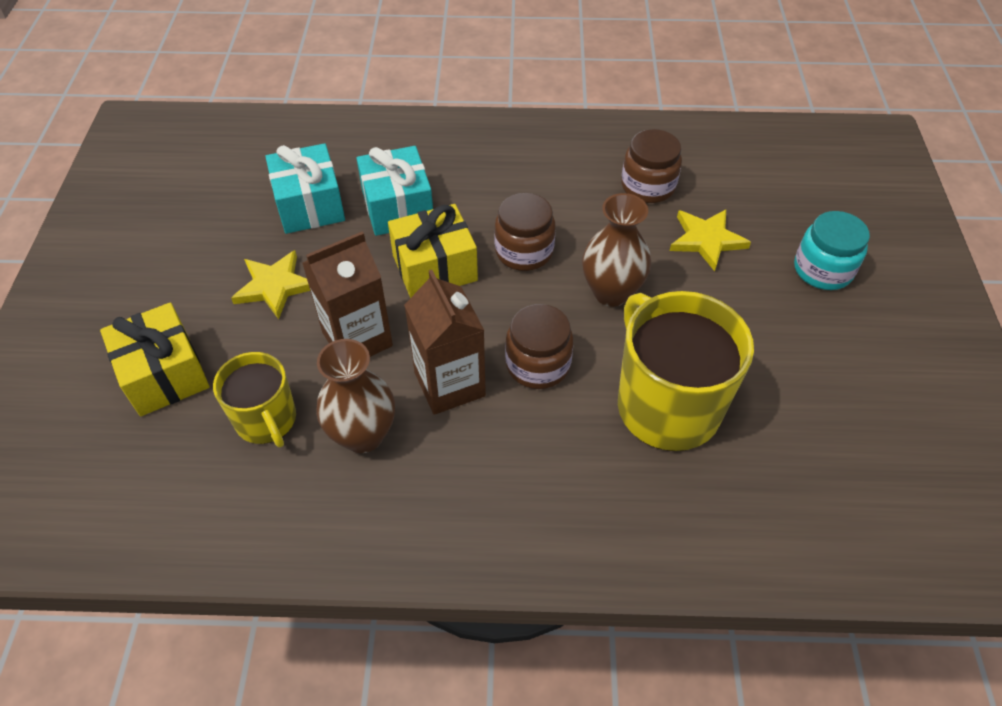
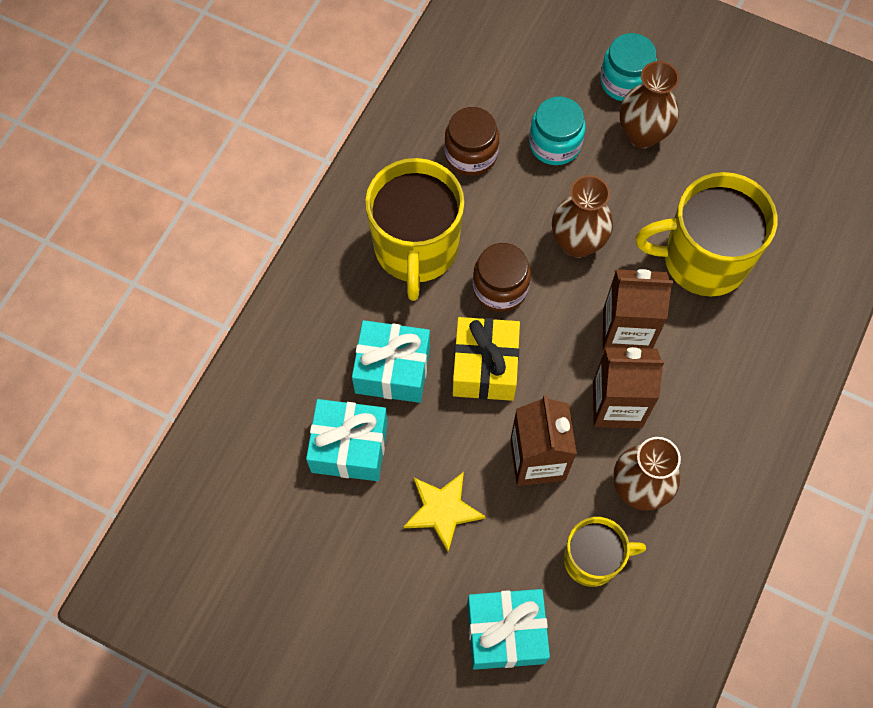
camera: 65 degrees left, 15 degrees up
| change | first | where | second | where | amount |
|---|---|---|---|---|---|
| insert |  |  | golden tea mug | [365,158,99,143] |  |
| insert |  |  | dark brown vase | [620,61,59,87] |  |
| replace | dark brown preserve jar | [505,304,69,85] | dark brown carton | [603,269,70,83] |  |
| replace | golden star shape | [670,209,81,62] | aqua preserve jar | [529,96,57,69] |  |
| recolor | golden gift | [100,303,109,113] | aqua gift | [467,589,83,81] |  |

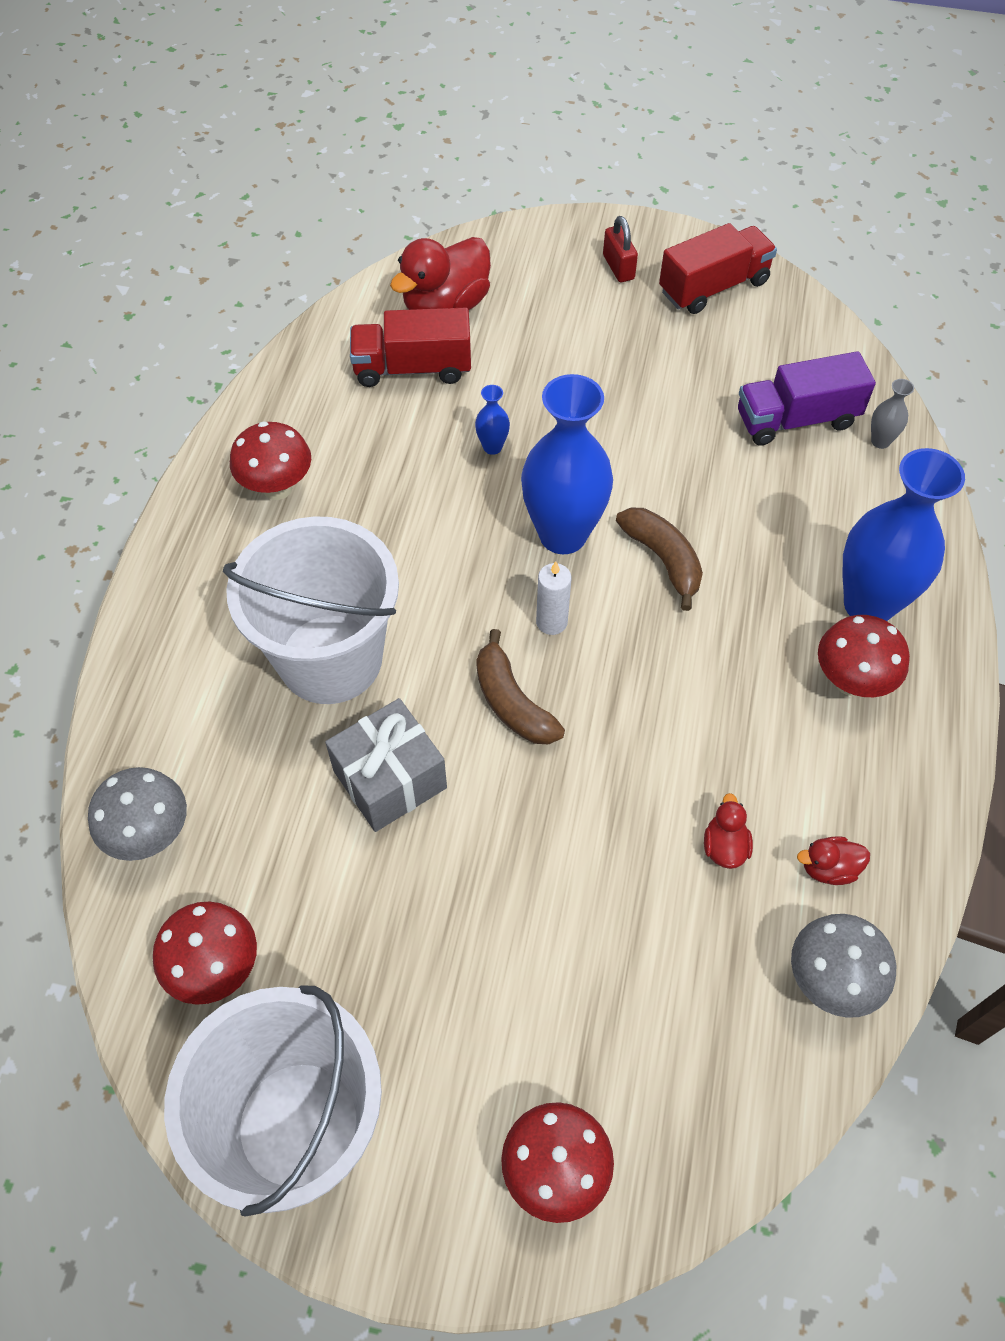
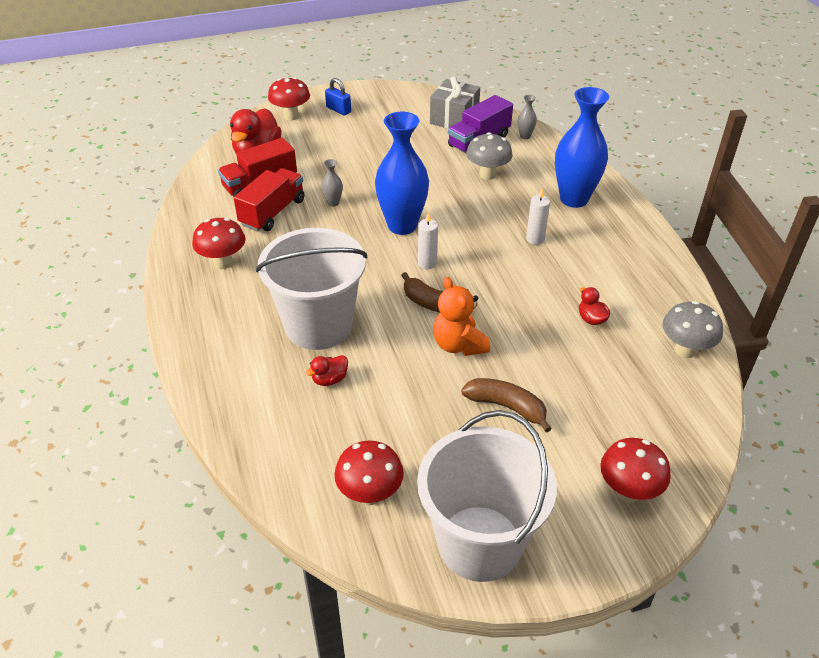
camera: 30 degrees left, 15 degrees down
| change | first | where | second | where | amount |
|---|---|---|---|---|---|
| insert |  |  | orange-coloured teddy bear | [433,277,57,79] |  |
| insert |  |  | pure white wax candle | [526,188,24,57] |  |
| move | ash-grey fungus | [88,767,99,94] |  | [466,132,47,48] |  |
| move | ash-grey gift | [325,698,122,134] |  | [430,76,50,53] |  |
| move | dark brown toy banana | [616,508,87,103] |  | [461,378,91,54] |  |
| move | crimson toy truck | [659,223,118,91] |  | [234,168,71,63] |  |
| move | crimson duck | [797,836,73,49] |  | [305,355,43,31] |  |
| move | crimson fungus | [818,615,92,82] |  | [268,77,42,44] |  |
| recolor | cobalt vase | [475,385,35,70] | ash-grey vase | [322,159,21,48] |  |
| recolor | crimson lock | [603,216,35,66] | cobalt lock | [325,78,26,37] |  |

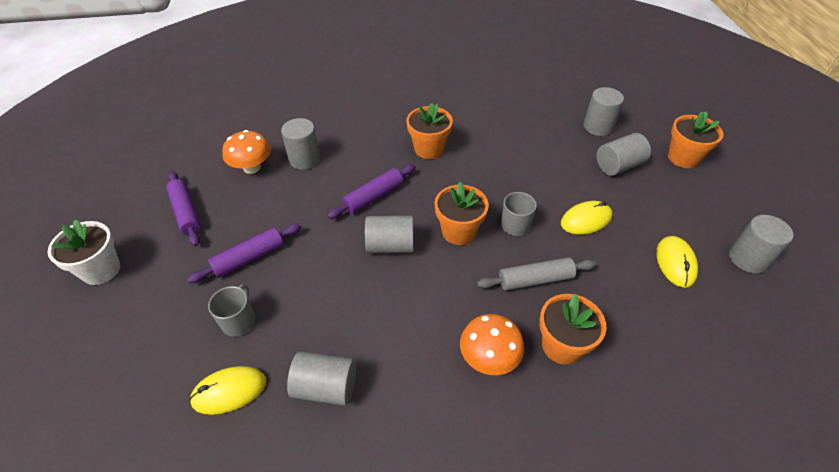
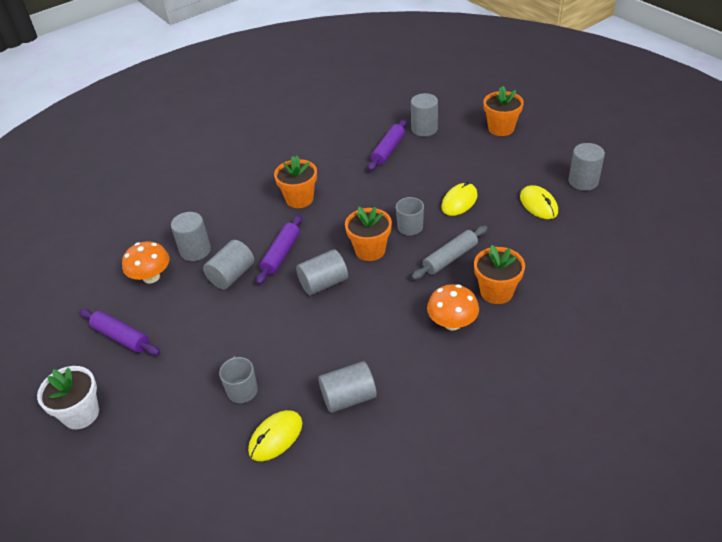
camera: 25 degrees left, 5 degrees down
| change | first | where | second | where | amount |
|---|---|---|---|---|---|
| move | purple dough roller | [187,223,114,60] |  | [368,119,39,52] |  |
| move | ash-grey cylinder shape | [596,133,55,43] |  | [203,240,51,49] |  |

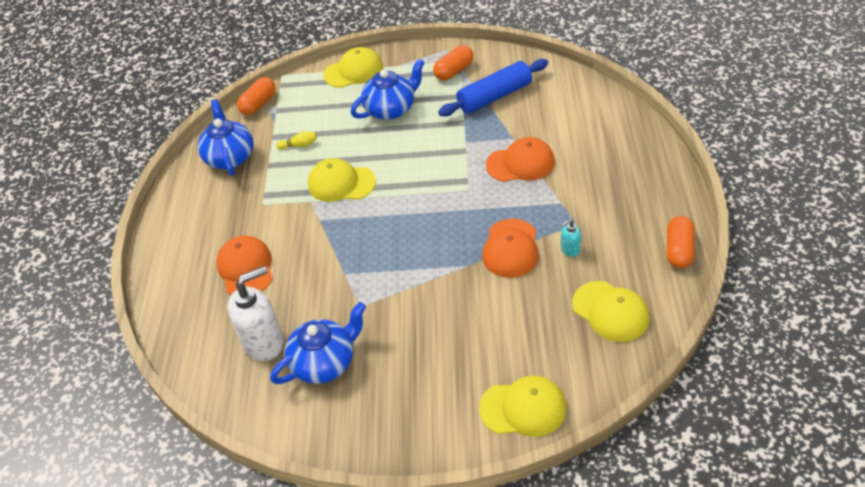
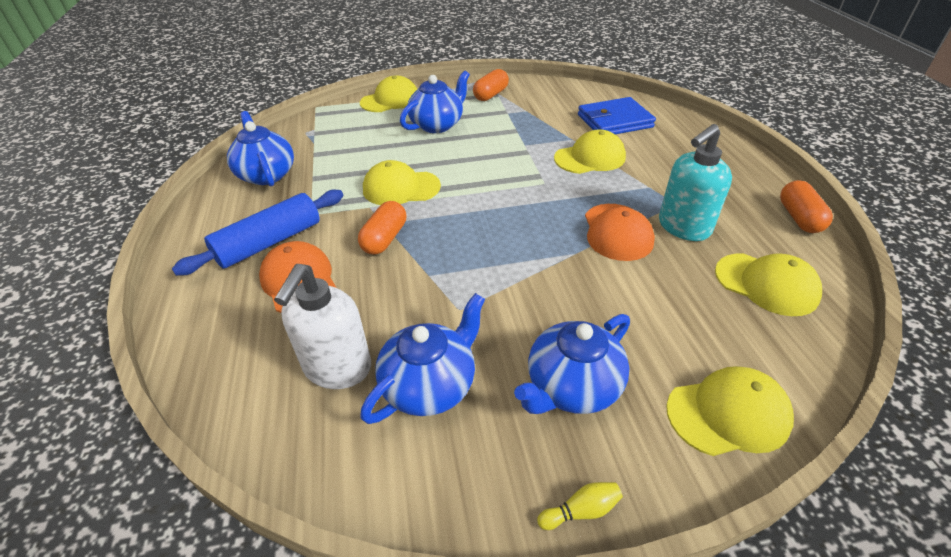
camera: 15 degrees left, 5 degrees down
| change | first | where | second | where | amount |
|---|---|---|---|---|---|
| insert |  |  | cobalt china teapot | [514,314,116,100] |  |
| insert |  |  | cobalt billfold | [578,97,78,37] |  |
| move | orange-coloured capsule | [237,77,39,38] |  | [358,201,48,54] |  |
| move | golden tenpin | [276,131,41,19] |  | [537,482,86,48] |  |
| move | cobalt dough roller | [438,59,110,57] |  | [172,190,171,86] |  |
| recolor | orange-coloured baseball cap | [486,137,69,45] | golden baseball cap | [554,129,72,45] |  |
| rotate | pure white soap dispenser | [227,266,57,95] |  | [274,264,97,125] | 150 degrees clockwise |
| resize | aqua soap dispenser | [560,219,21,38] |  | [659,124,73,117] | x2.16 |

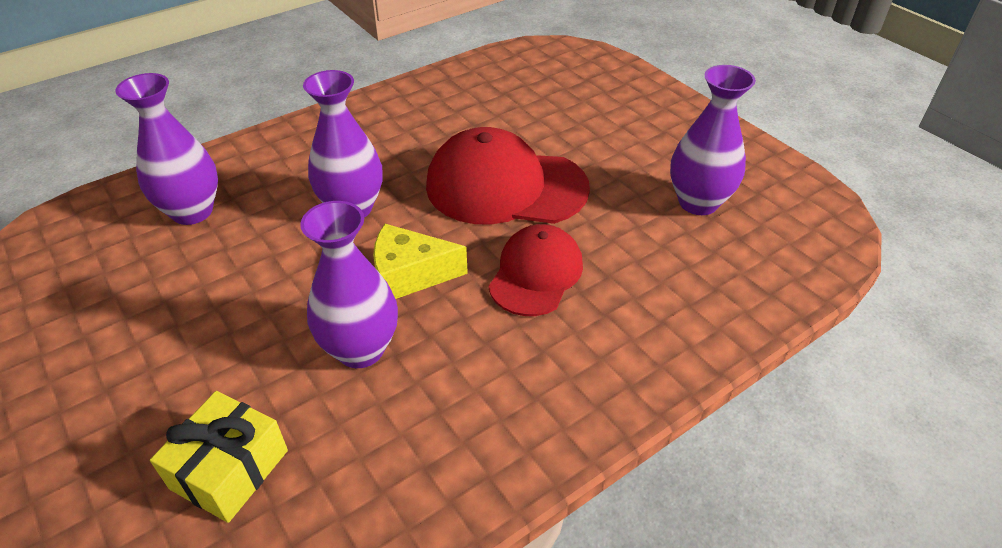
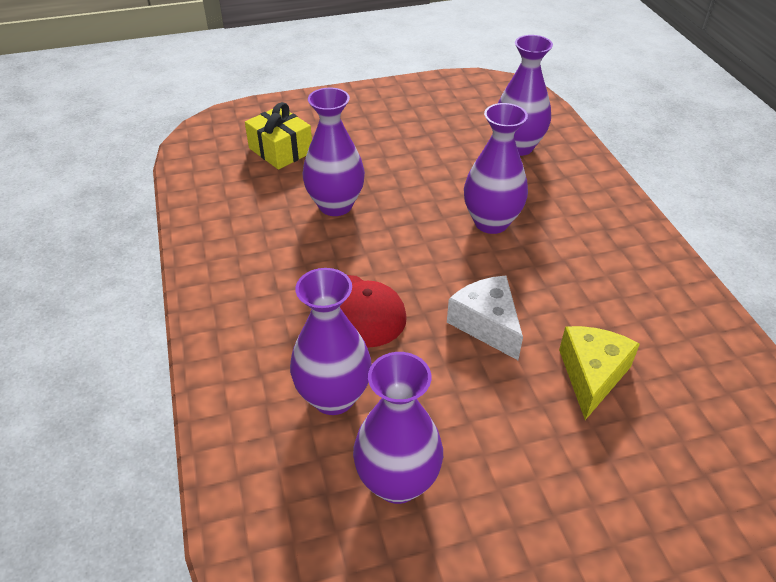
camera: 110 degrees right, 0 degrees up
| change | first | where | second | where | amount |
|---|---|---|---|---|---|
| insert |  |  | purple vase | [290,268,82,147] |  |
| move | golden cheese wedge | [373,224,95,75] |  | [559,326,81,94] |  |
| replace | crimson baseball cap | [426,127,164,98] | pure white cheese wedge | [447,276,76,84] |  |

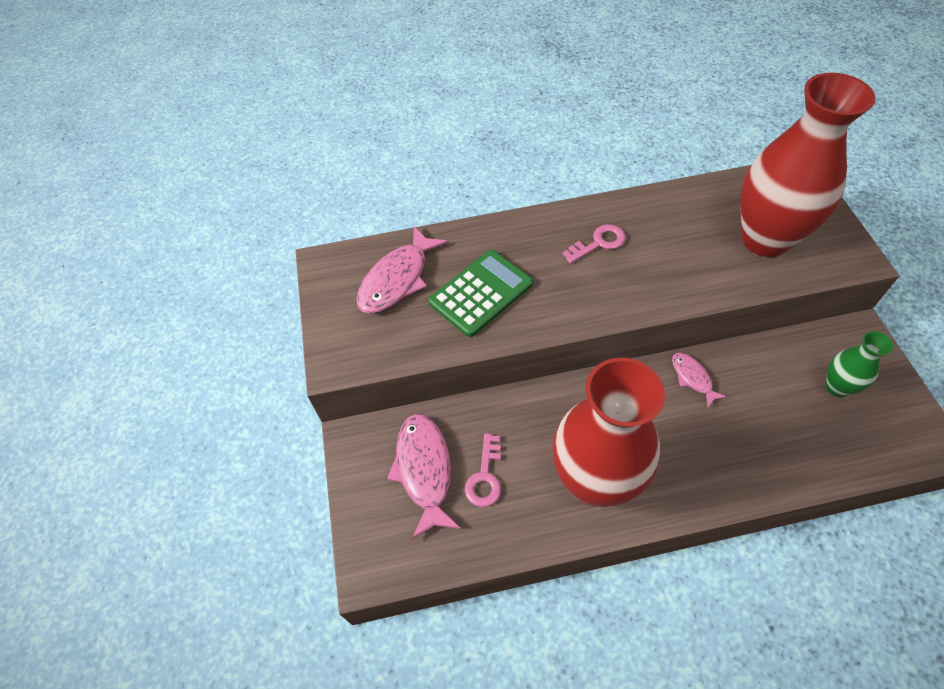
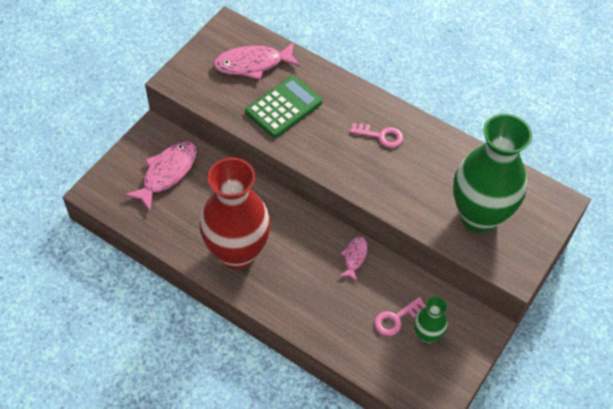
camera: 40 degrees right, 0 degrees up
| change | first | where | second | where | amount |
|---|---|---|---|---|---|
| move | rosy door key | [464,433,37,74] |  | [374,297,52,39] |  |
| recolor | crimson vase | [740,73,136,184] | leaf-green vase | [453,114,79,119] |  |
| rotate | leaf-green calculator | [429,250,104,87] |  | [245,76,78,62] | 45 degrees counterclockwise |

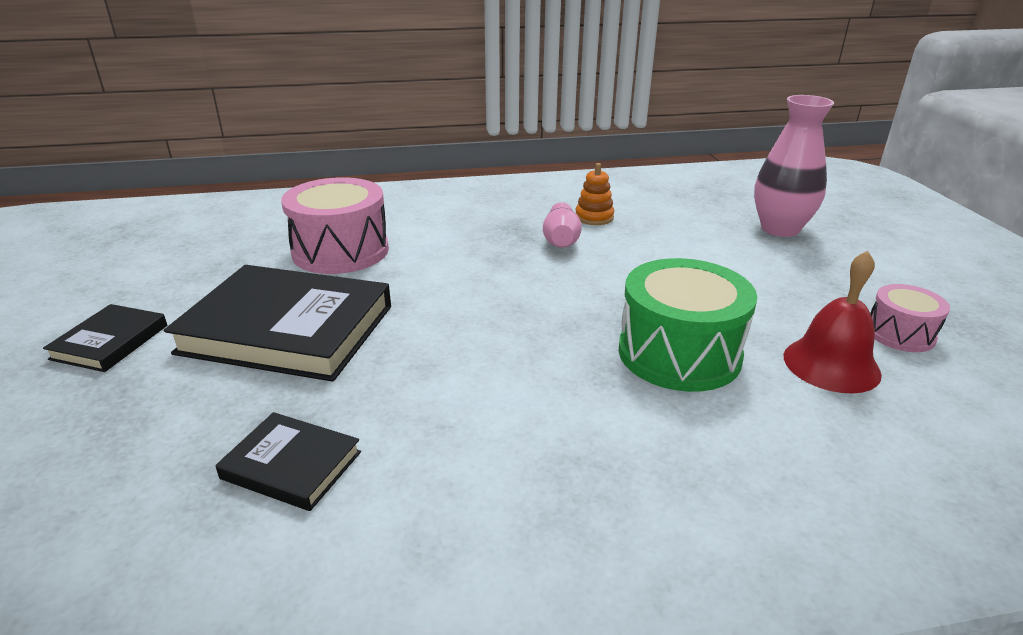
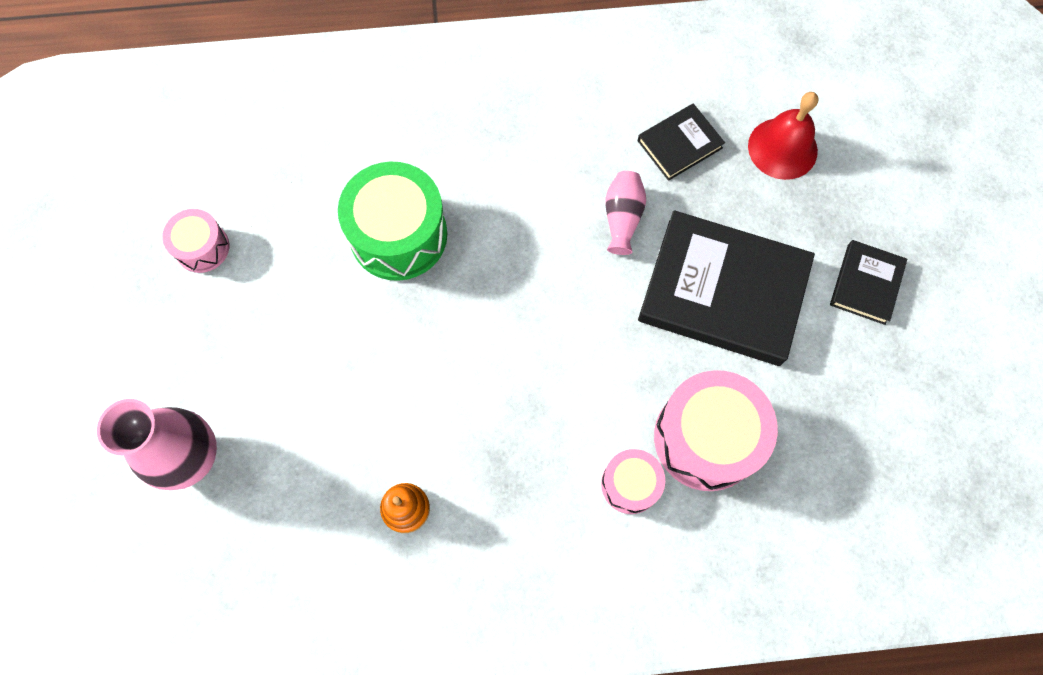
camera: 175 degrees left, 40 degrees up
| change | first | where | second | where | amount |
|---|---|---|---|---|---|
| insert |  |  | rosy drum | [601,449,64,65] |  |
| move | rosy vase | [543,202,39,46] |  | [605,171,41,84] |  |
| move | crimson bell | [784,251,98,143] |  | [748,92,70,88] |  |
| rotate | jet-black hardback | [215,412,146,99] |  | [638,103,87,78] | 60 degrees counterclockwise |

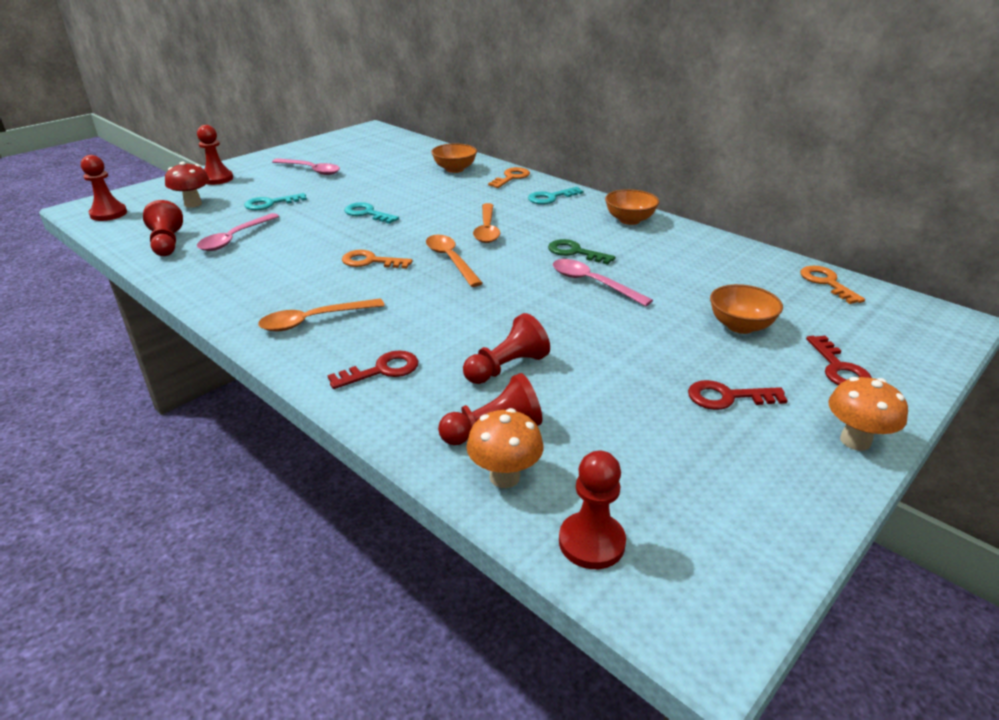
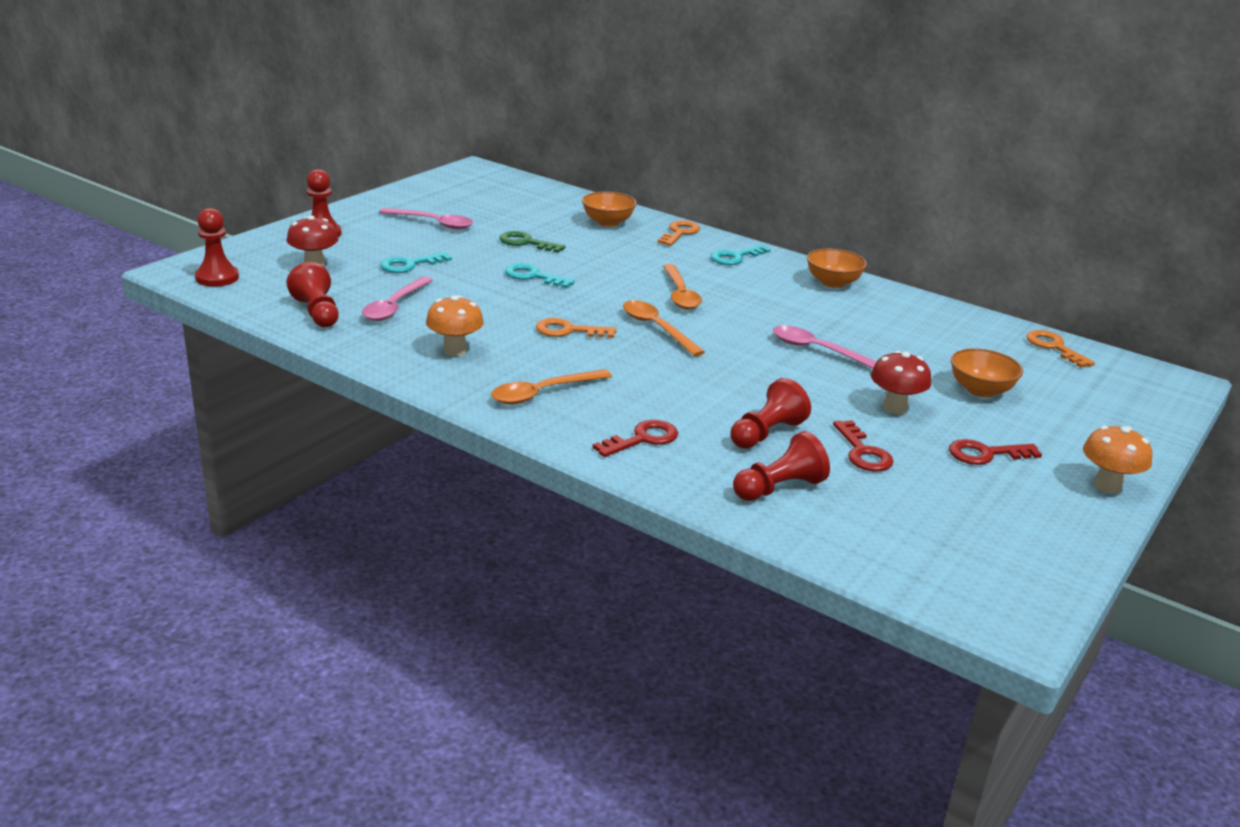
camera: 10 degrees left, 5 degrees down
| change | first | where | second | where | amount |
|---|---|---|---|---|---|
| delete | crimson game pawn | [559,451,67,118] |  |  |  |
| insert |  |  | crimson fungus | [871,351,60,63] |  |
| move | orange-coloured fungus | [466,408,77,80] |  | [426,295,58,61] |  |
| move | leaf-green door key | [548,239,67,26] |  | [499,231,67,22] |  |
| move | crimson door key | [806,336,66,49] |  | [833,420,61,52] |  |

